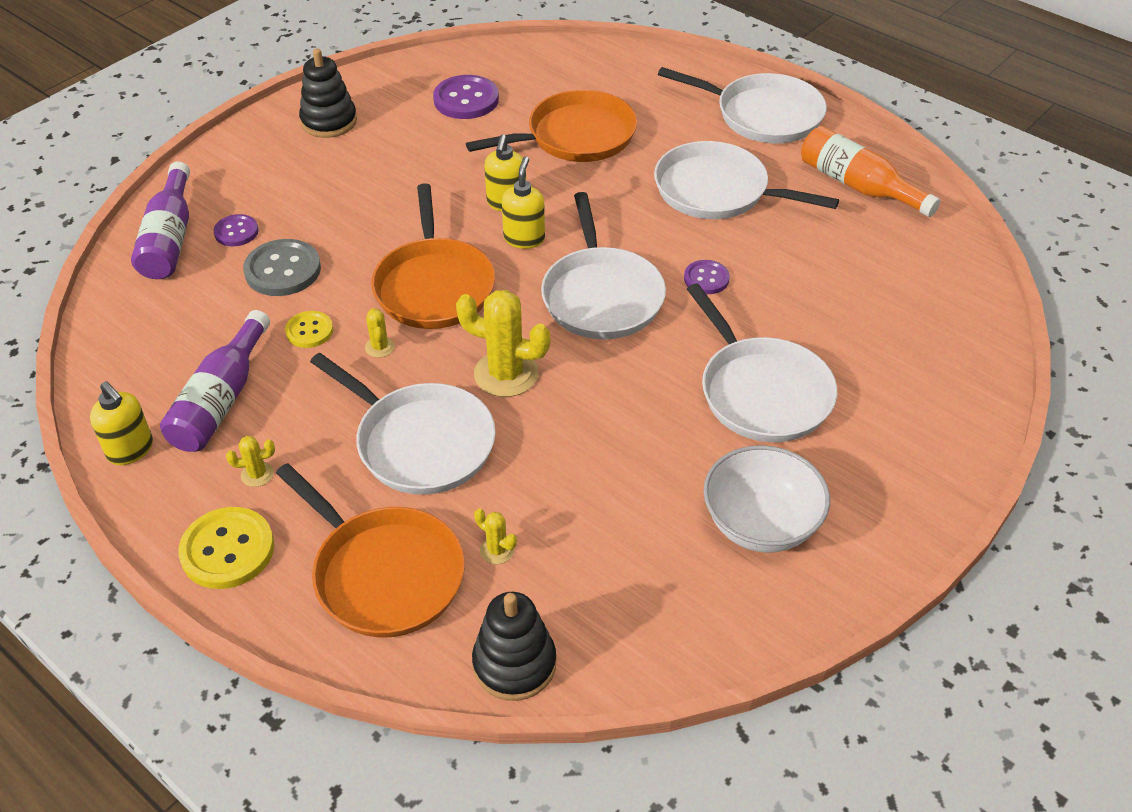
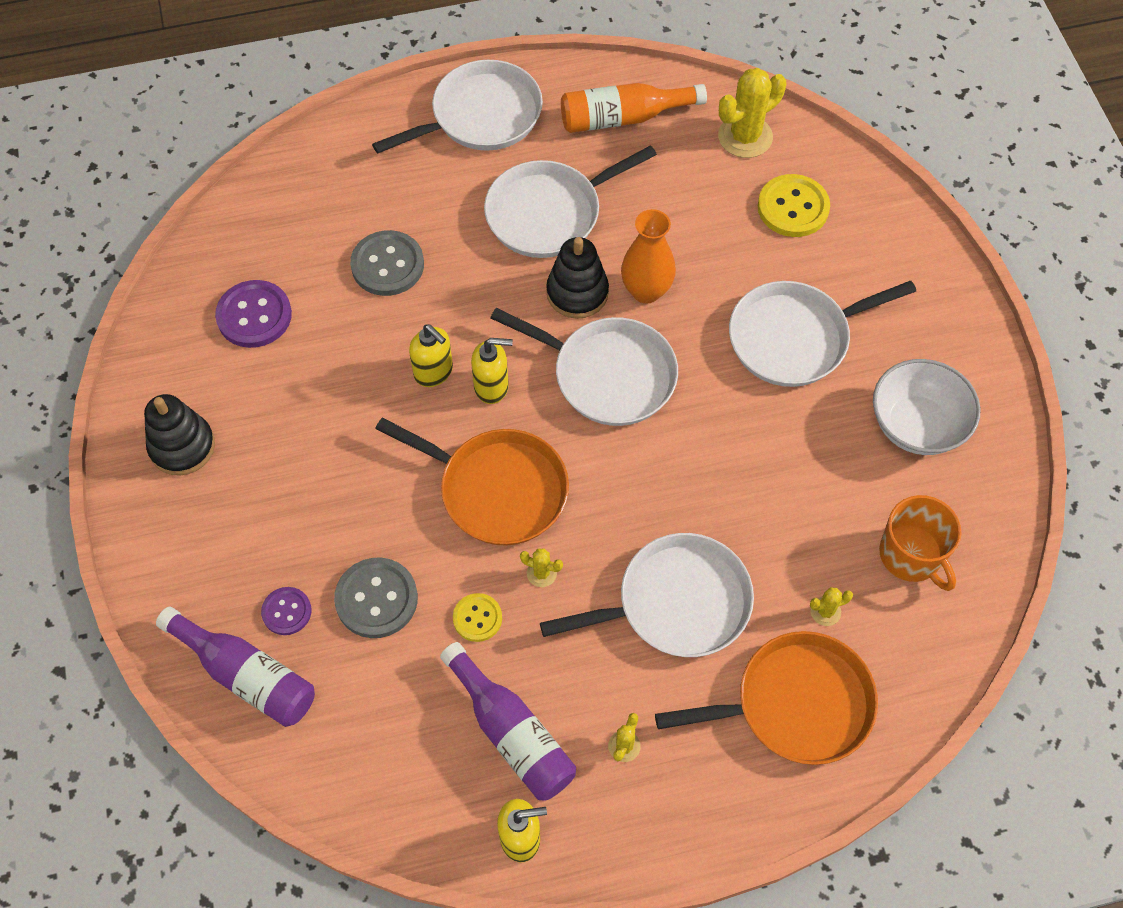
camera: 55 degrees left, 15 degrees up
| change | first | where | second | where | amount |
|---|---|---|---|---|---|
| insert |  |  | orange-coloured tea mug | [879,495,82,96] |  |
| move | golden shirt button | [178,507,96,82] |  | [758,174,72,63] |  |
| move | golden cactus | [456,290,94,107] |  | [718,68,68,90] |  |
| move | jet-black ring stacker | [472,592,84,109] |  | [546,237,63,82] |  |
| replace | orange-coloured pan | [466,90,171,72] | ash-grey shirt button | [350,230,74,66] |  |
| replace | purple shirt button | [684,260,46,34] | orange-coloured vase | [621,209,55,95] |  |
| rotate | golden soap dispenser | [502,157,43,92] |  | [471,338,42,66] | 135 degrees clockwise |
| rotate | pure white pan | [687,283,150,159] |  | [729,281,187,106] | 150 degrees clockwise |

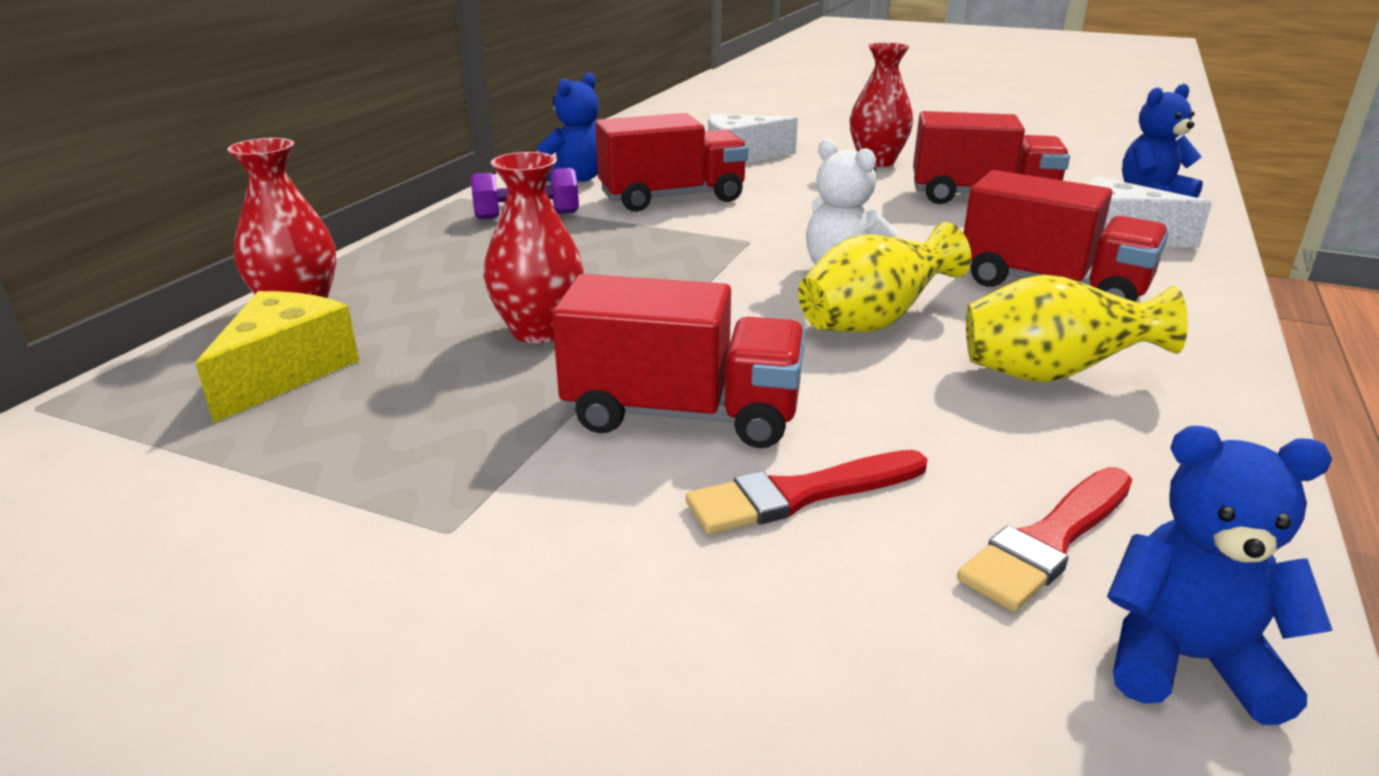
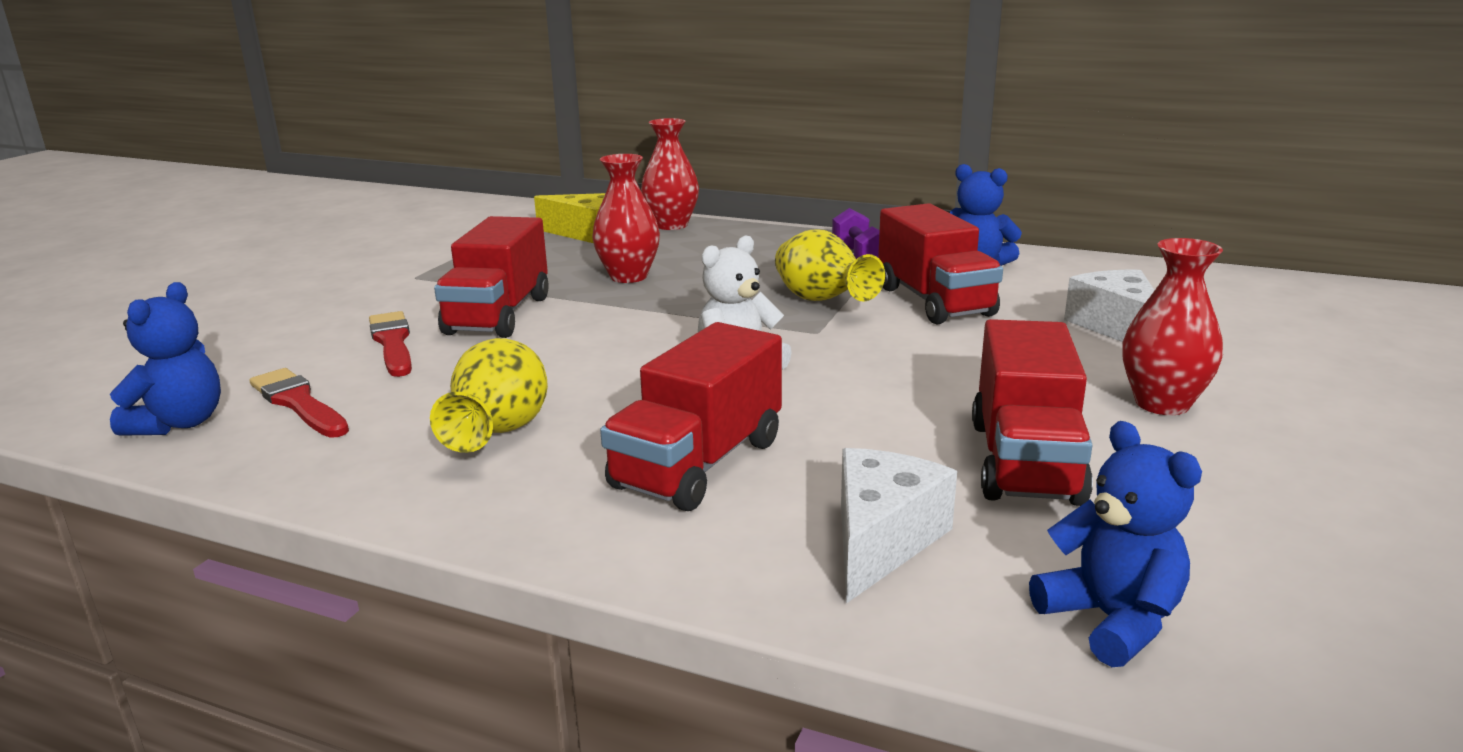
camera: 90 degrees right, 5 degrees down
| change | first | where | second | where | amount |
|---|---|---|---|---|---|
| move | golden vase | [798,222,173,110] |  | [775,230,110,71] |  |

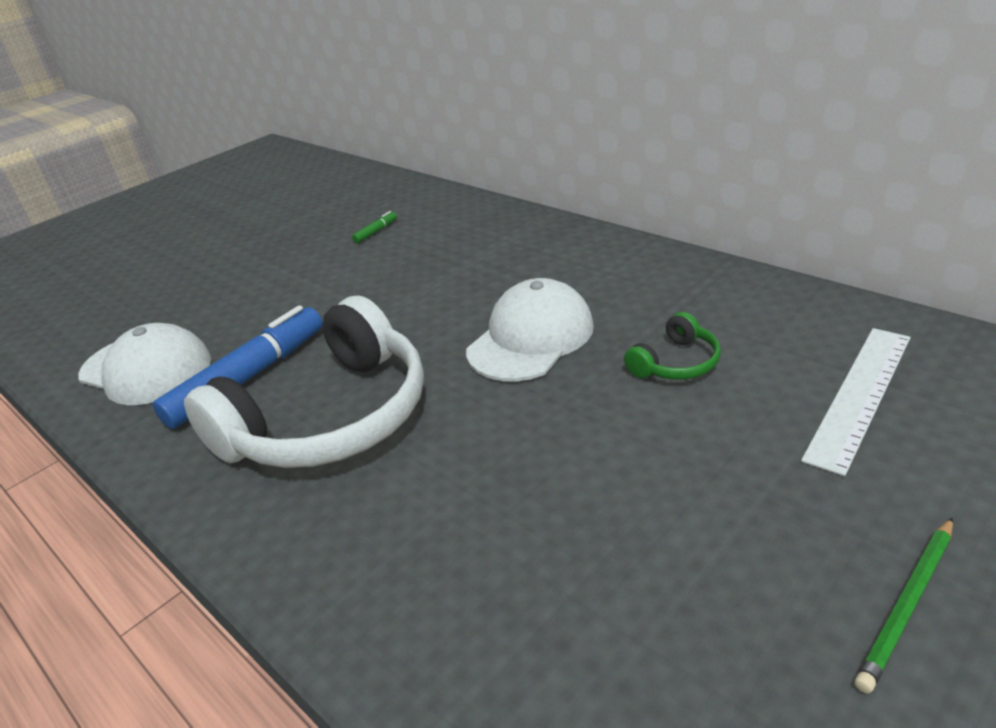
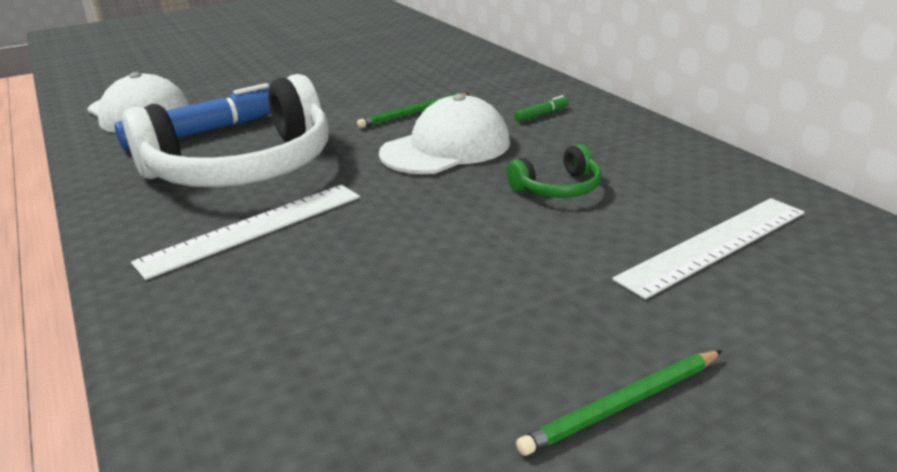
camera: 15 degrees right, 5 degrees down
| change | first | where | second | where | amount |
|---|---|---|---|---|---|
| insert |  |  | pure white ruler | [131,185,229,95] |  |
| insert |  |  | leaf-green wooden pencil | [357,93,112,35] |  |
| move | leaf-green felt pen | [352,211,45,32] |  | [514,95,55,27] |  |

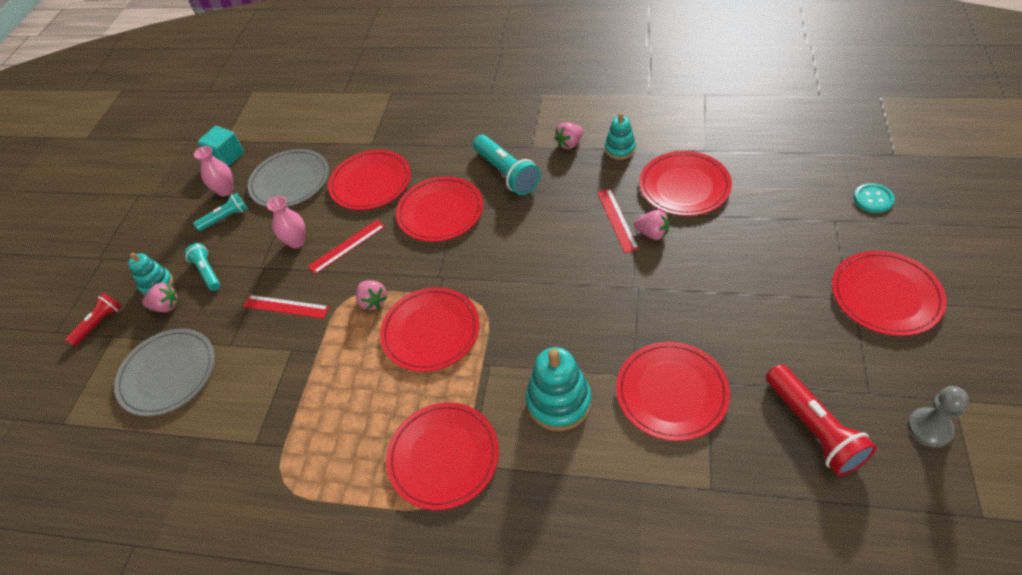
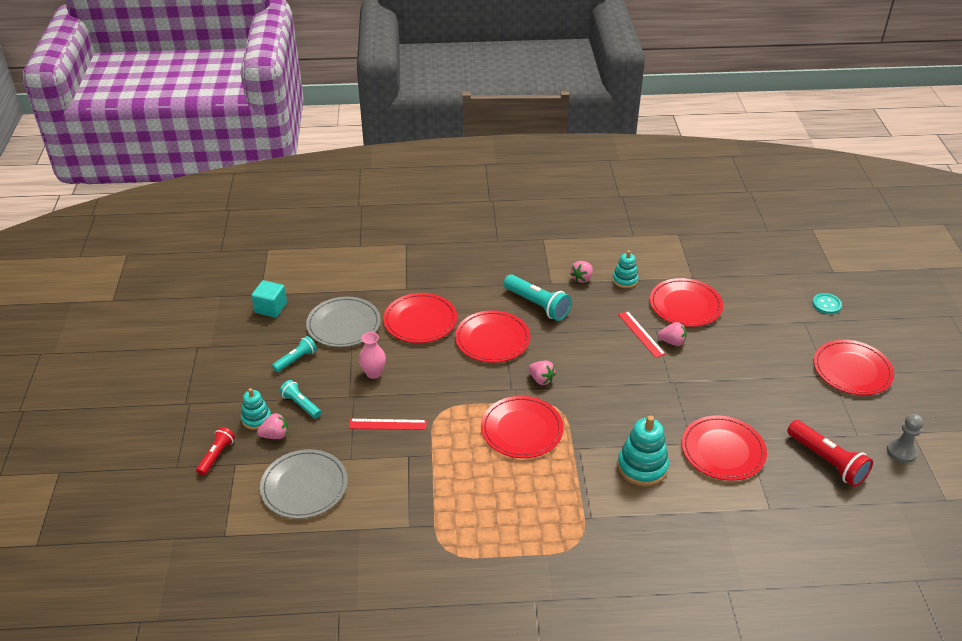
camera: 20 degrees left, 10 degrees down
| change | first | where | second | where | amount |
|---|---|---|---|---|---|
| delete | rosy vase | [194,146,40,50] |  |  |  |
| delete | crimson ruler | [308,220,77,54] |  |  |  |
| delete | crimson flat dish | [386,402,113,108] |  |  |  |
| move | rosy berry | [356,280,31,30] |  | [528,360,28,25] |  |

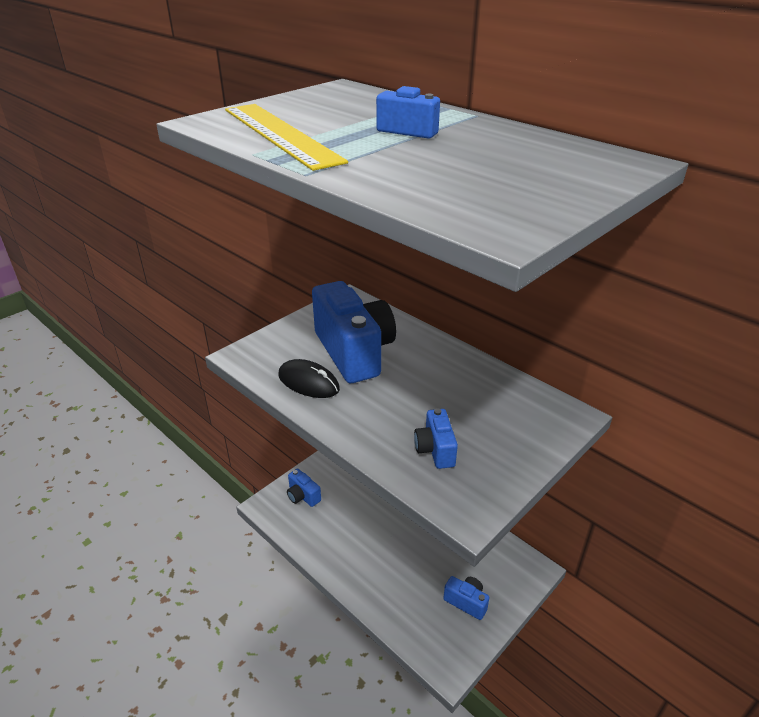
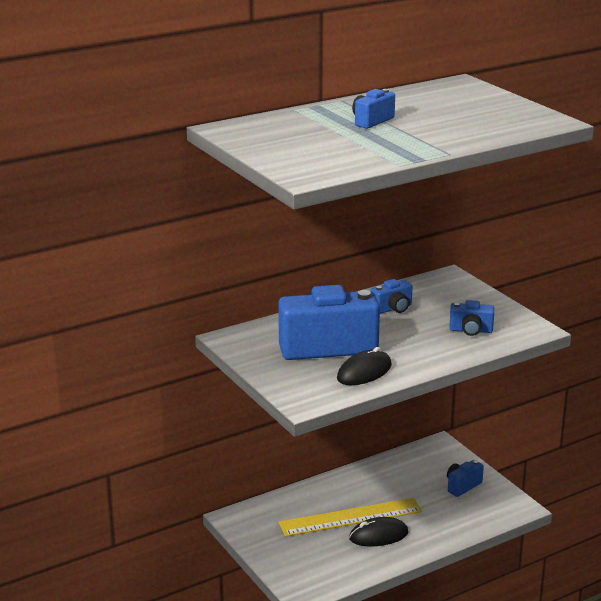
camera: 75 degrees left, 10 degrees down
| change | first | where | second | where | amount |
|---|---|---|---|---|---|
| insert |  |  | jet-black computer mouse | [349,517,59,30] |  |
| move | golden ruler | [225,104,123,67] |  | [279,498,143,39] |  |
| move | cobalt compact camera | [287,469,34,38] |  | [371,279,41,35] |  |

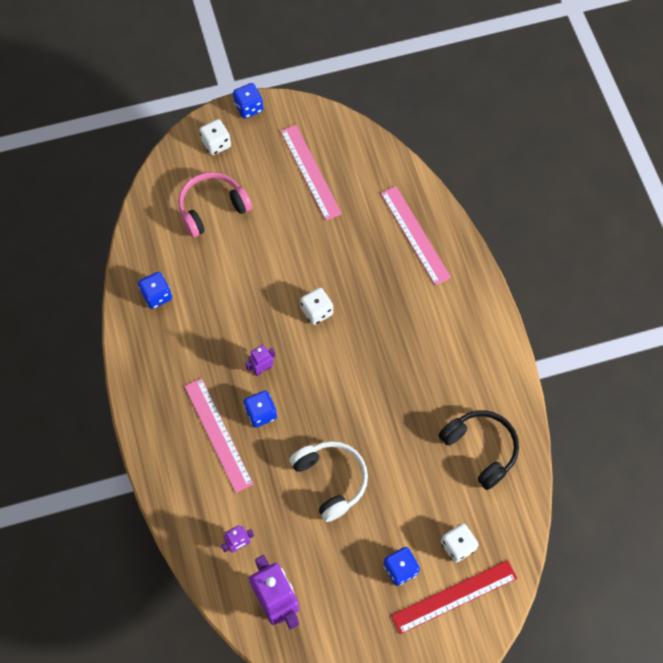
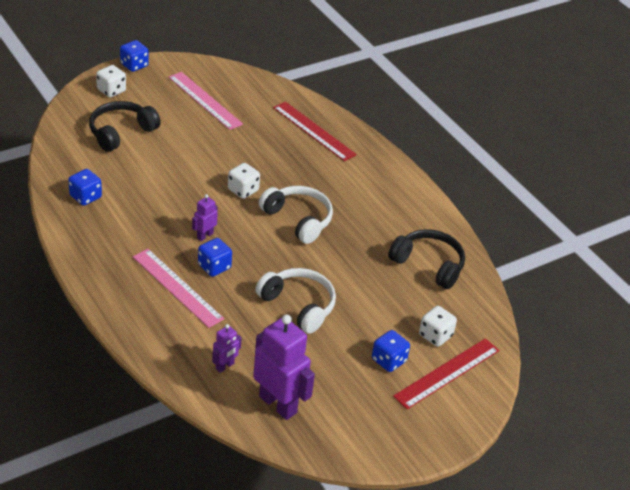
camera: 20 degrees left, 25 degrees down
| change | first | where | second | where | amount |
|---|---|---|---|---|---|
| insert |  |  | pure white headset | [259,186,74,58] |  |
| recolor | rosy headset | [178,172,74,65] | jet-black headset | [89,101,72,51] |  |
| recolor | rosy ruler | [381,186,70,99] | crimson ruler | [273,102,84,59] |  |

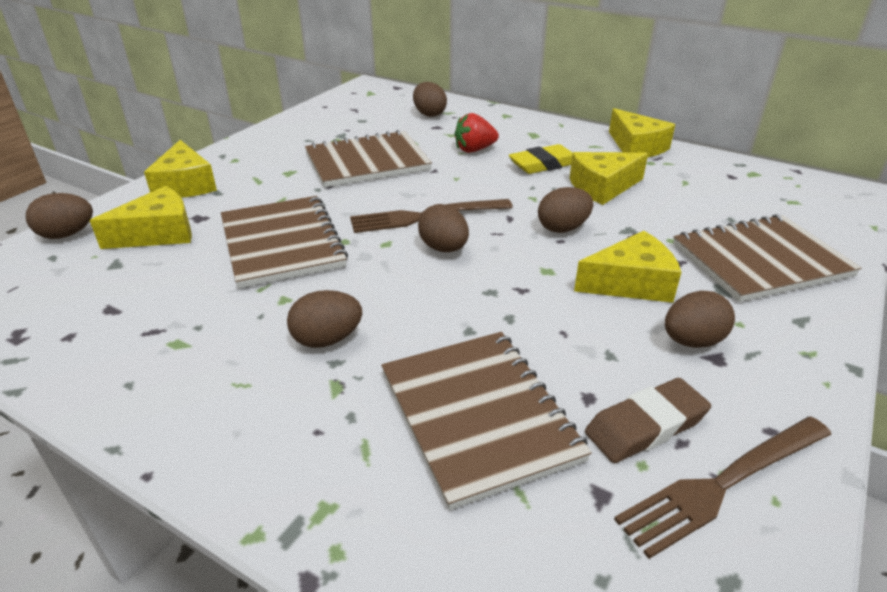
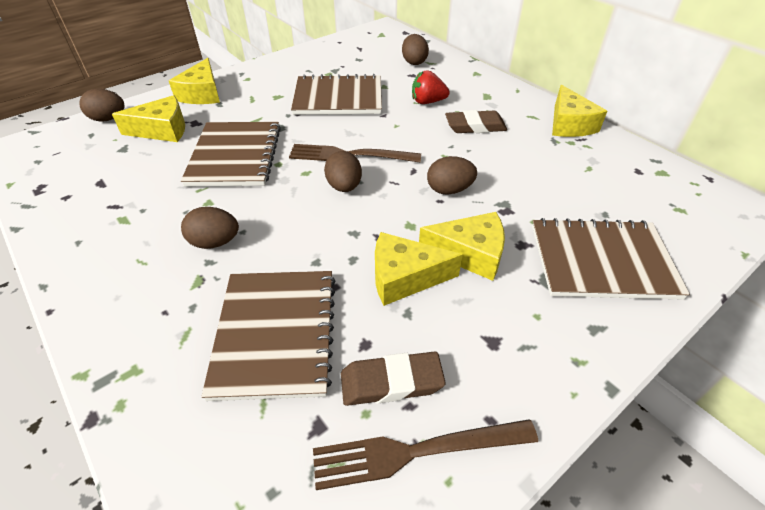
camera: 20 degrees right, 10 degrees up
| change | first | where | second | where | amount |
|---|---|---|---|---|---|
| delete | dark brown toy egg | [665,291,70,57] |  |  |  |
| move | golden cheese wedge | [570,152,78,53] |  | [375,232,88,74] |  |
| recolor | golden eraser | [509,144,64,30] | dark brown eraser | [445,110,62,23] |  |

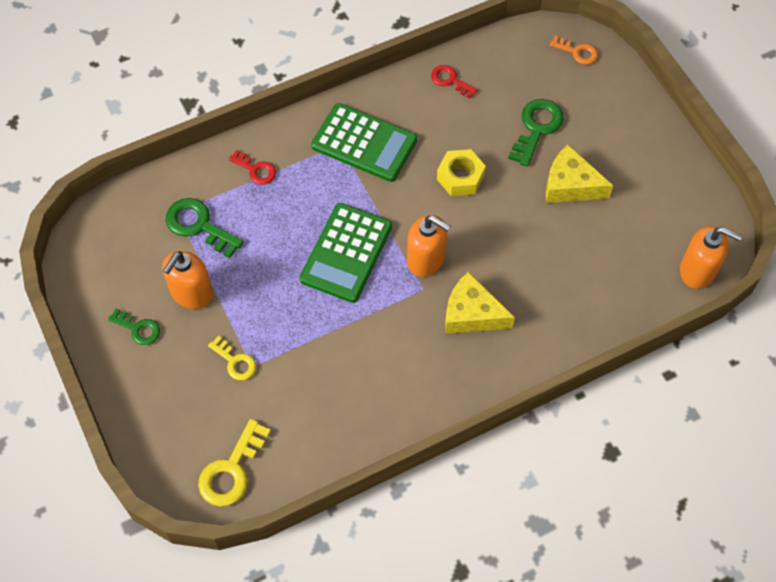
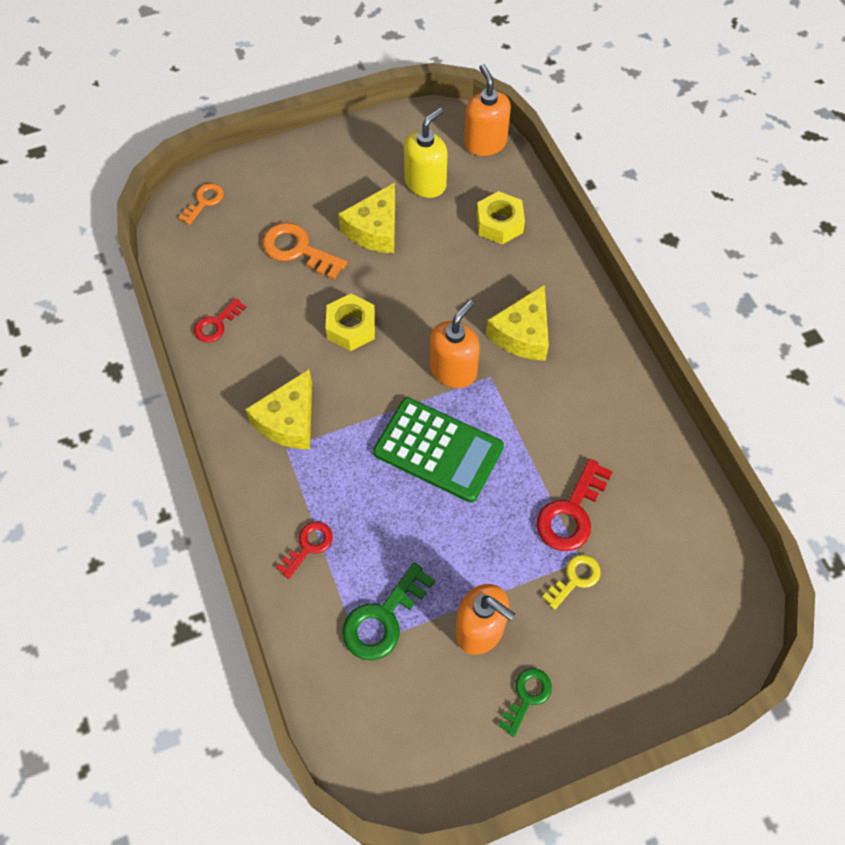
camera: 85 degrees left, 0 degrees up
| change | first | where | second | where | amount |
|---|---|---|---|---|---|
| delete | golden door key | [198,419,73,88] |  |  |  |
| insert |  |  | golden soap dispenser | [404,108,43,90] |  |
| insert |  |  | golden hex nut | [476,191,49,53] |  |
| insert |  |  | crimson door key | [536,459,77,92] |  |
| replace | leaf-green calculator | [311,103,106,79] | golden cheese wedge | [245,369,67,81] |  |
| recolor | leaf-green door key | [508,99,56,68] | orange-coloured door key | [262,223,85,57] |  |
| rotate | orange-coloured soap dispenser | [680,226,63,63] |  | [464,64,47,92] | 45 degrees counterclockwise |

